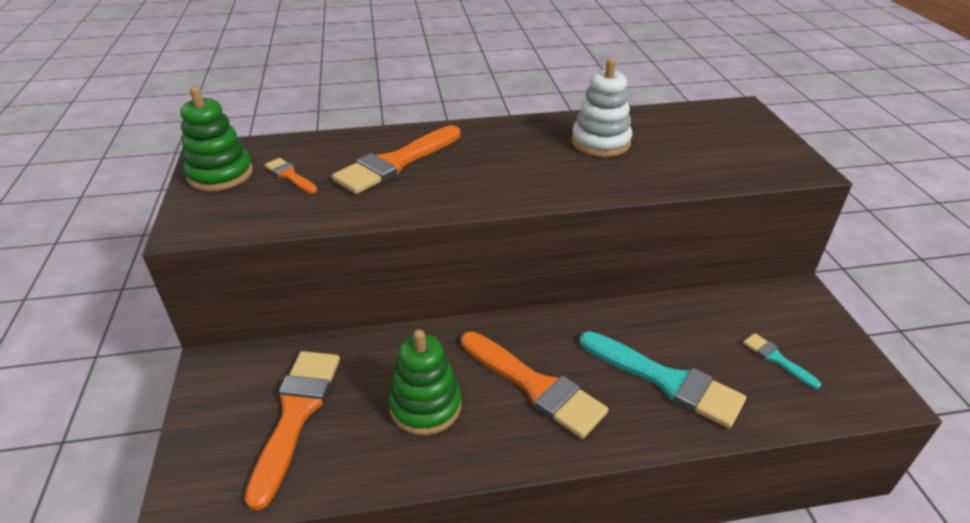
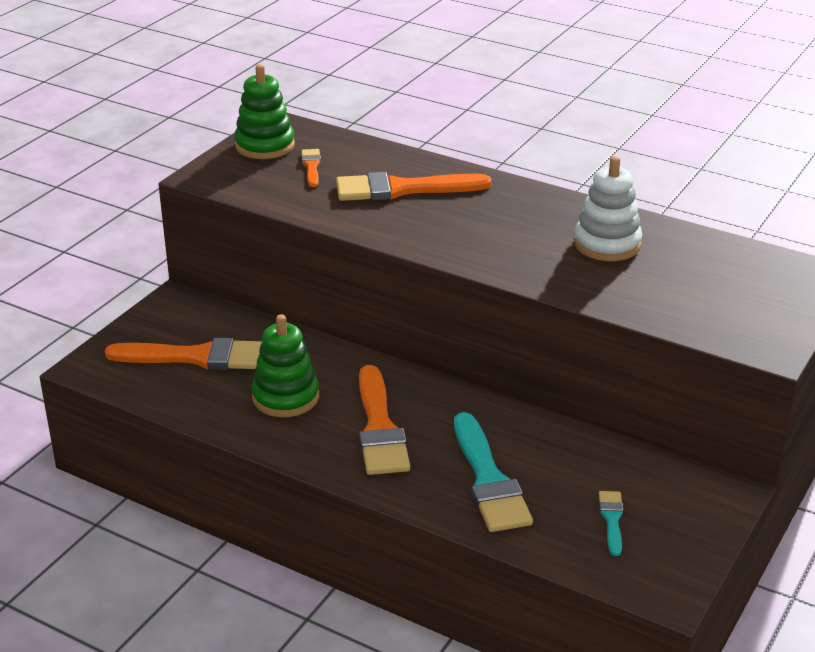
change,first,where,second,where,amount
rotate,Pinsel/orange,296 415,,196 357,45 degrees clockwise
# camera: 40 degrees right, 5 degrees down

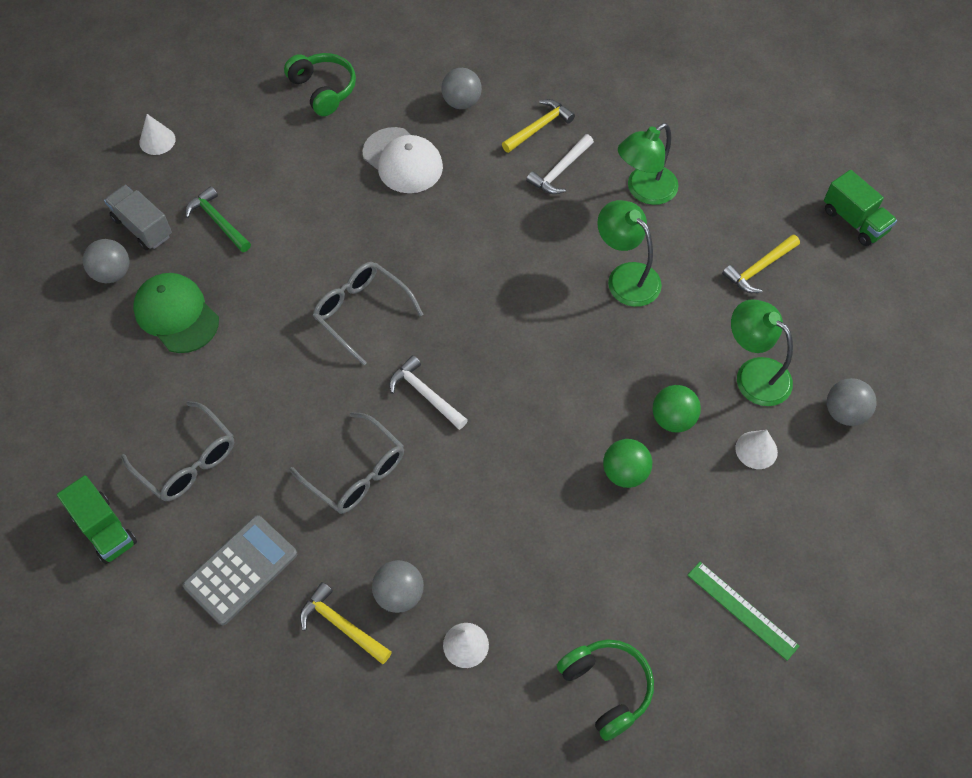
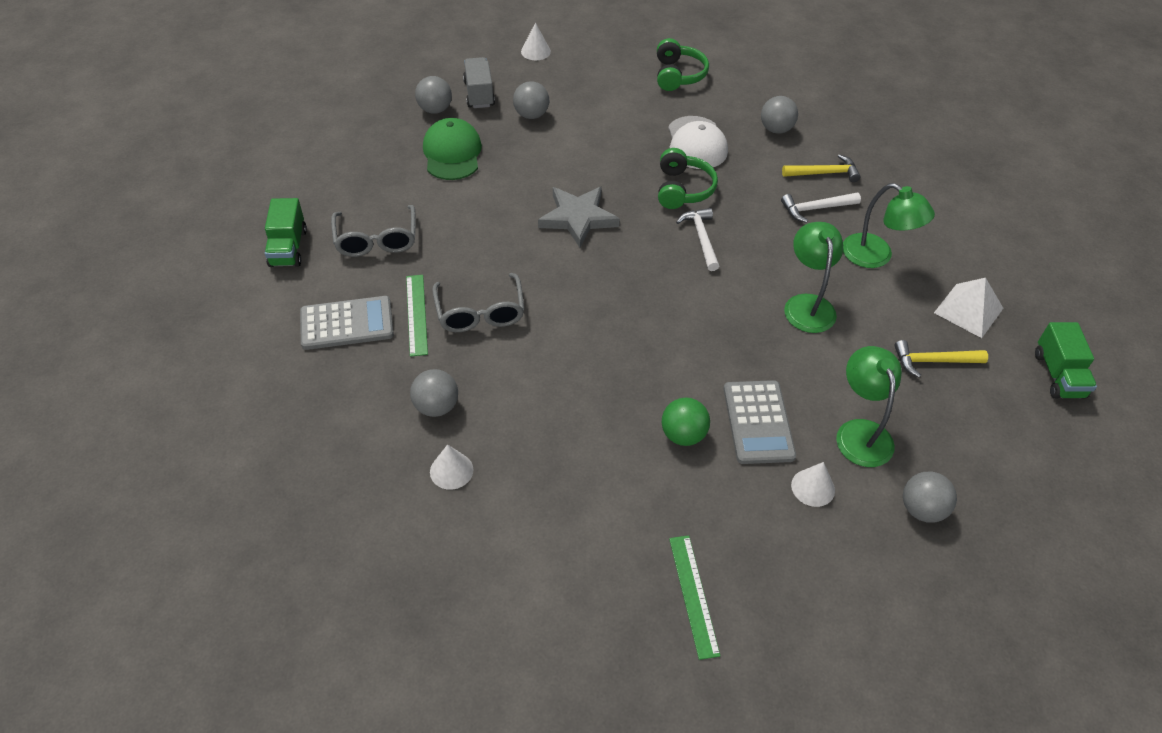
change,first,where,second,where,amount
delete,Hammer/gelb,341 625,,,
insert,,,Lineal/grün,417 314,
insert,,,Pyramide/weiß,968 310,
move,Hammer/weiß,425 394,,701 238,
move,Kopfhörer/grün,606 688,,682 189,
replace,Hammer/grün,218 221,Ball/grau,531 115,
replace,Brille/grau,361 312,Stern/grau,578 218,
replace,Ball/grün,673 419,Taschenrechner/grau,758 422,
rotate,Lampe/grün,644 191,,876 256,135 degrees counterclockwise
# camera: 35 degrees right, 10 degrees down

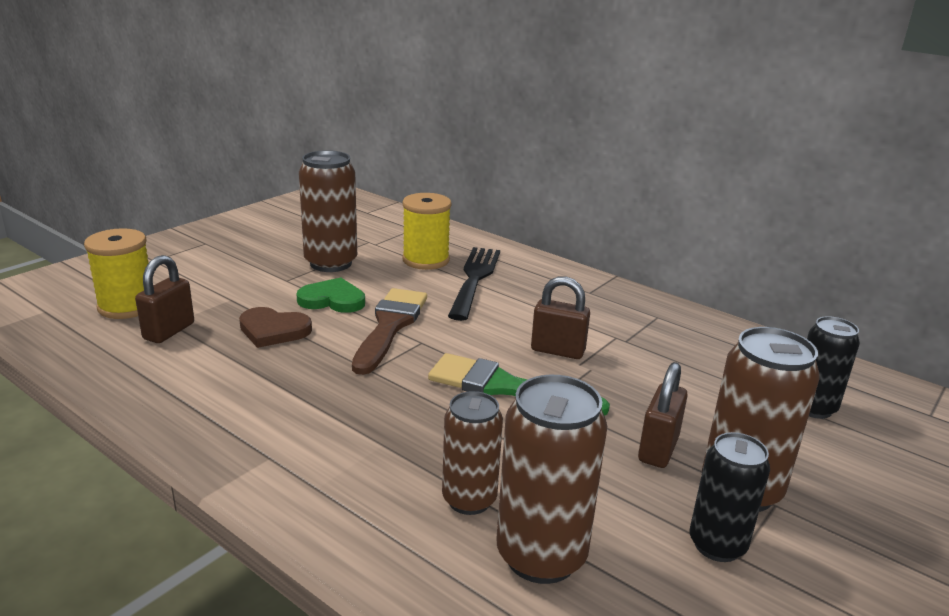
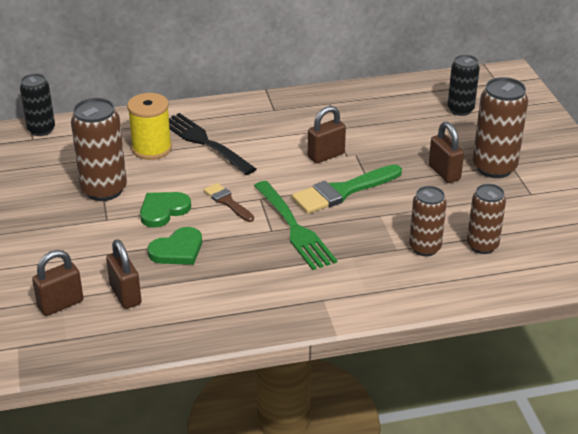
change,first,where,second,where,amount
insert,,,Gabel/grün,294 228,
move,Dose/schwarz,717 545,,41 130,
replace,Garnrolle/gelb,127 306,Vorhängeschloss/braun,60 304,
recolor,Herz/braun,273 330,Herz/grün,177 250,
resize,Pinsel/braun,390 326,,227 202,x0.57
resize,Dose/braun,541 556,,482 246,x0.65
# camera: 50 degrees left, 10 degrees up

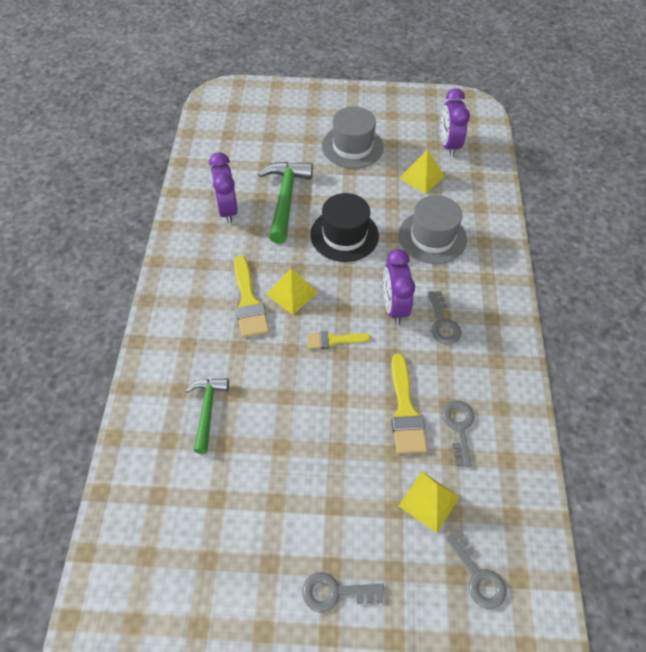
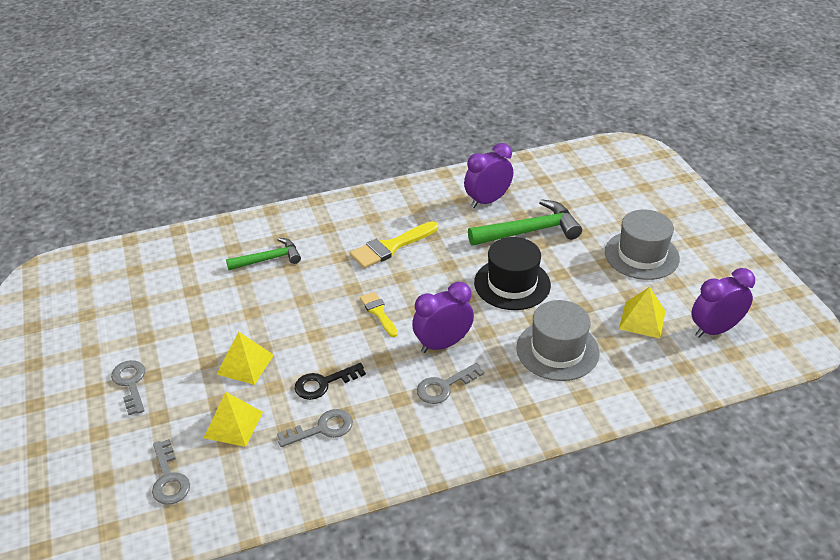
change,first,where,second,where,amount
move,Pyramide/gelb,292 293,,245 364,
replace,Pinsel/gelb,405 410,Schlüssel/schwarz,324 383,
rotate,Schlüssel/grau,478 576,,169 478,60 degrees counterclockwise
# camera: 70 degrees right, 15 degrees down

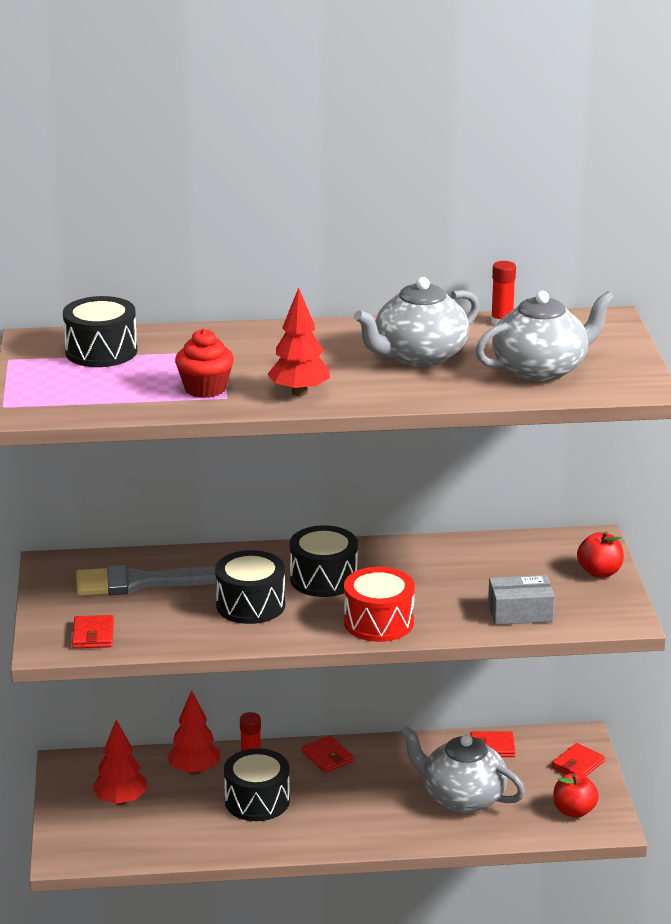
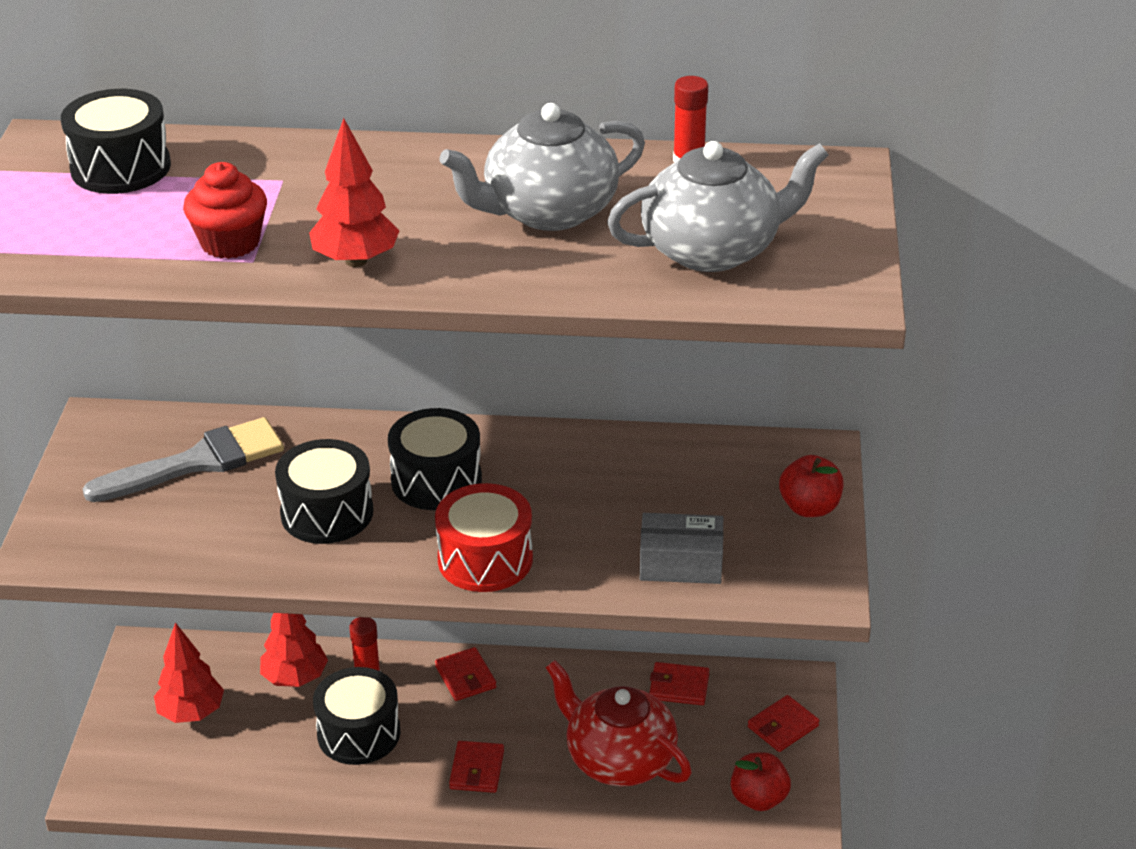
change,first,where,second,where,amount
move,Geldbörse/rot,93 635,,477 770,
recolor,Teekanne/grau,462 797,Teekanne/rot,618 759,
rotate,Pinsel/grau,140 582,,198 462,150 degrees clockwise
# camera: 10 degrees right, 10 degrees up

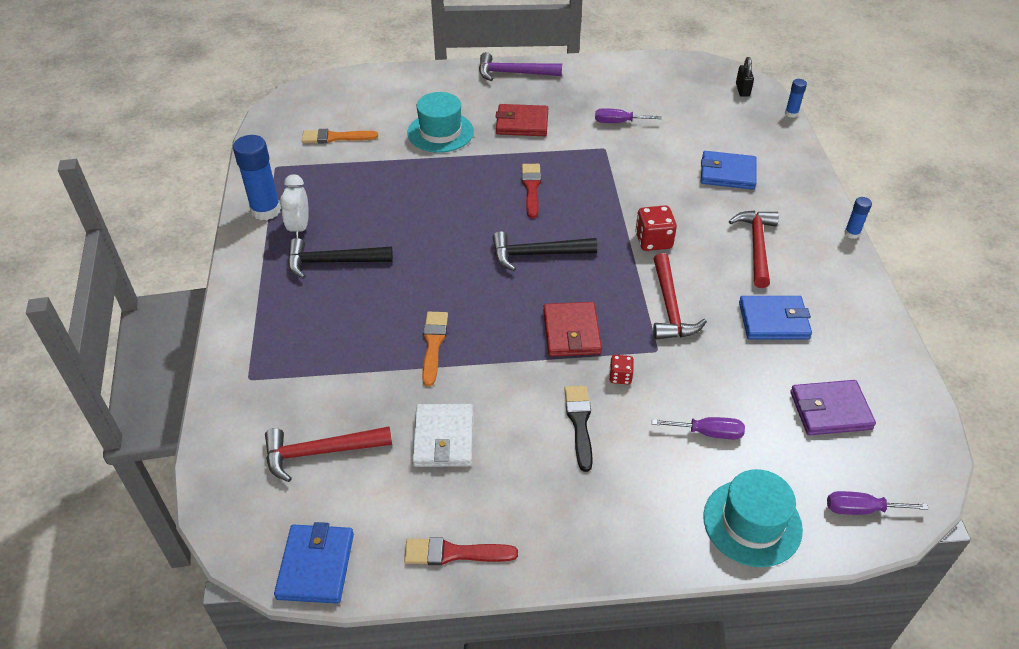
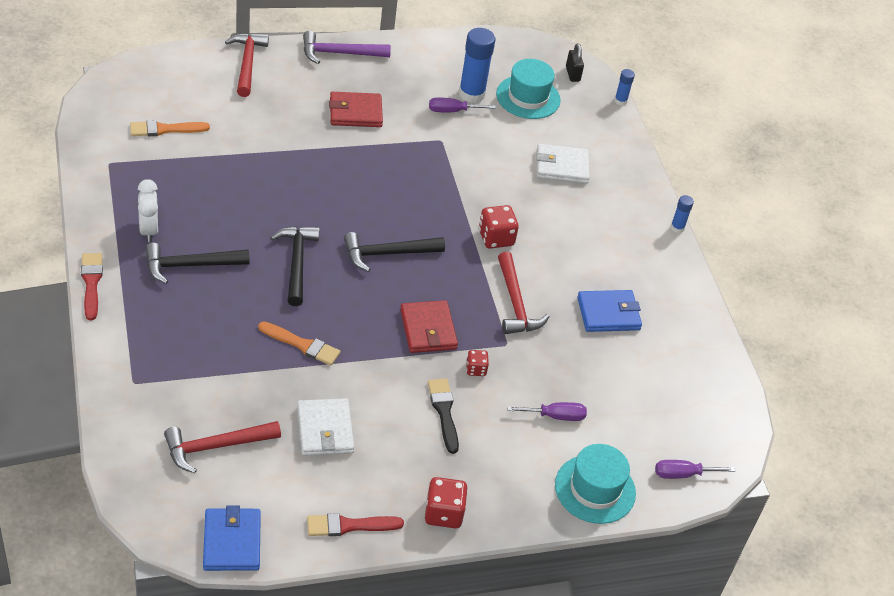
change,first,where,second,where,amount
delete,Geldbörse/lila,830 410,,,
insert,,,Hammer/schwarz,296 263,
insert,,,Spielwürfel/rot,443 513,
move,Klebestift/blau,266 210,,471 94,
move,Hut/türkis,440 132,,528 97,
move,Pinsel/rot,531 188,,91 283,
move,Hammer/rot,756 246,,247 63,
recolor,Geldbörse/blau,727 173,Geldbörse/weiß,562 166,
rotate,Pinsel/orange,433 344,,302 345,120 degrees clockwise
# camera: 15 degrees left, 0 degrees up

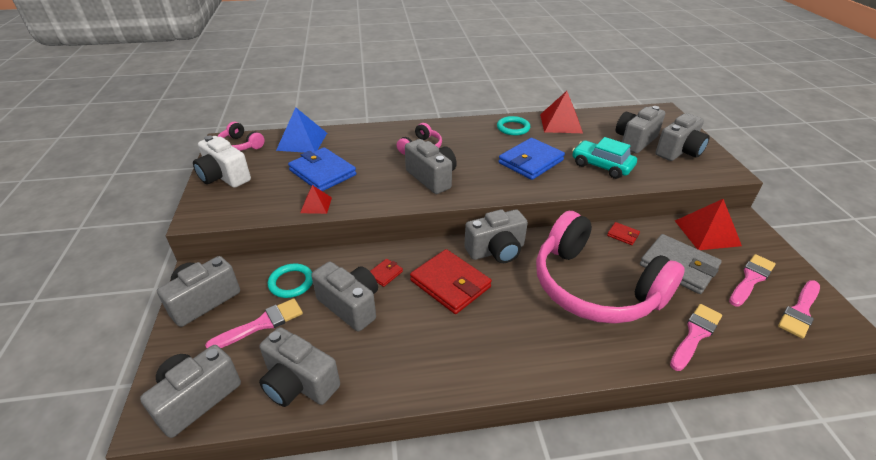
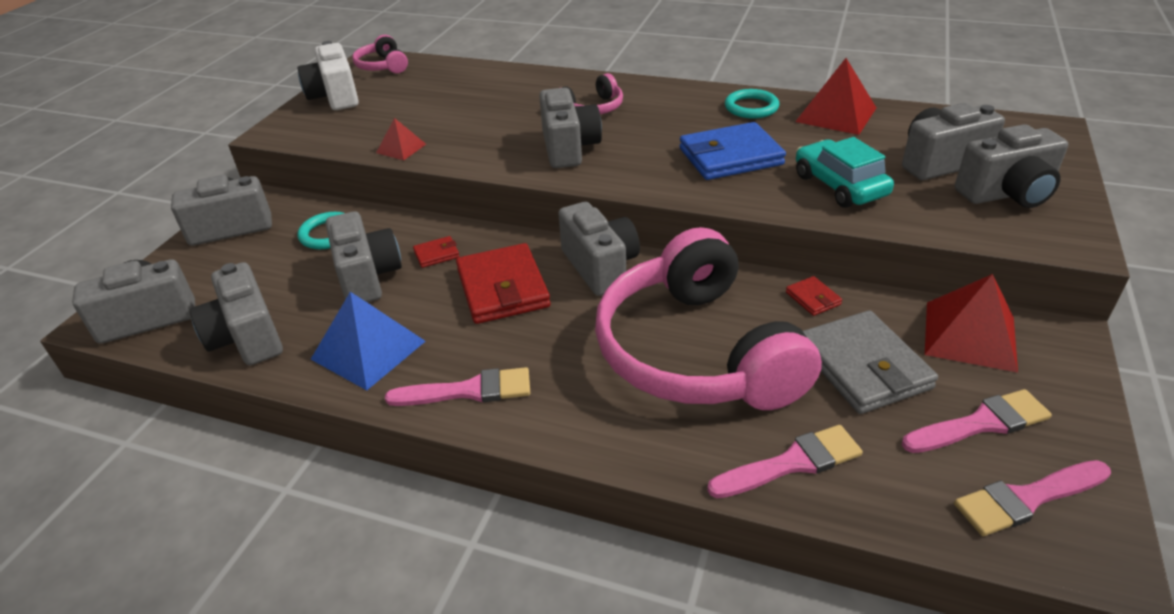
change,first,where,second,where,amount
delete,Geldbörse/blau,323 172,,,
move,Pinsel/rosa,261 324,,469 391,
move,Pyramide/blau,302 141,,368 350,
rotate,Kamera/grau,496 251,,600 267,120 degrees counterclockwise
# camera: 30 degrees right, 0 degrees up

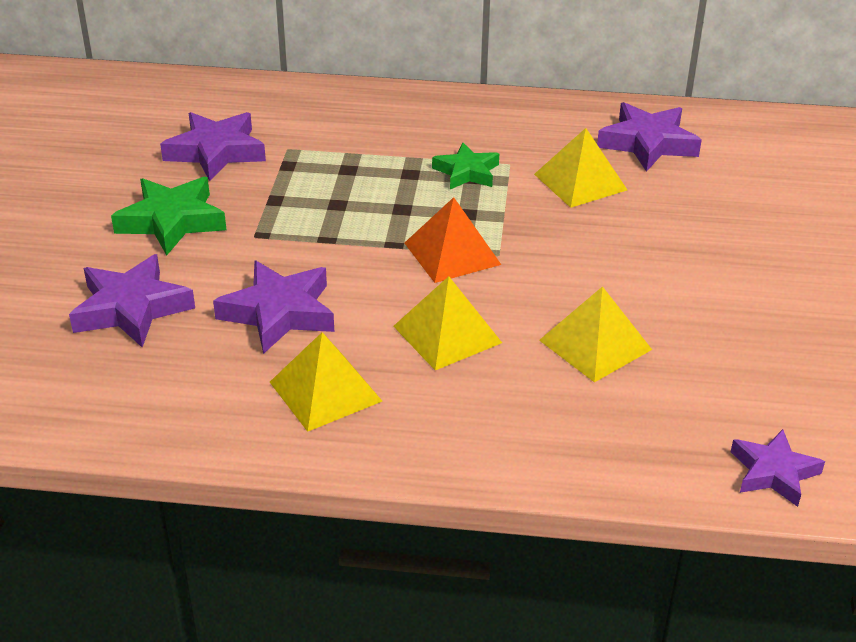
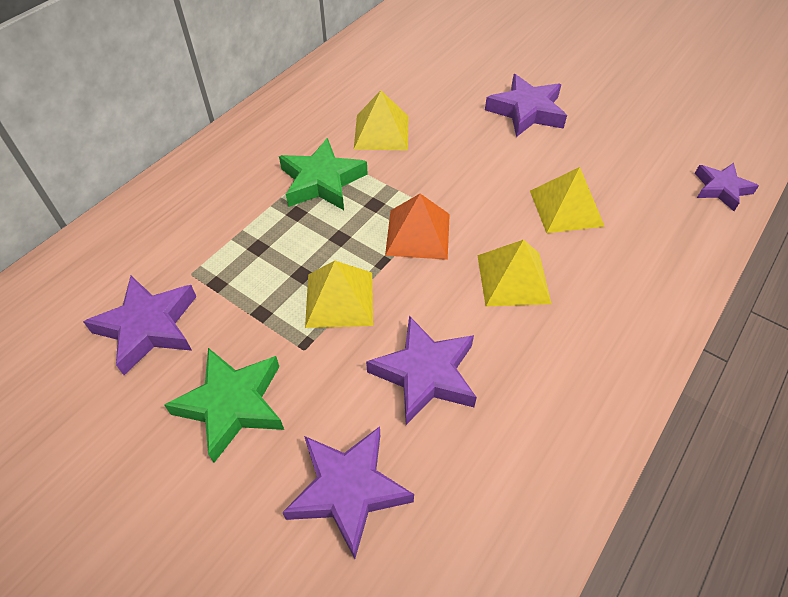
change,first,where,second,where,amount
move,Pyramide/gelb,325 391,,339 299,
move,Stern/lila,648 143,,526 111,
resize,Stern/grün,466 172,,322 181,x1.53
# camera: 60 degrees left, 15 degrees up

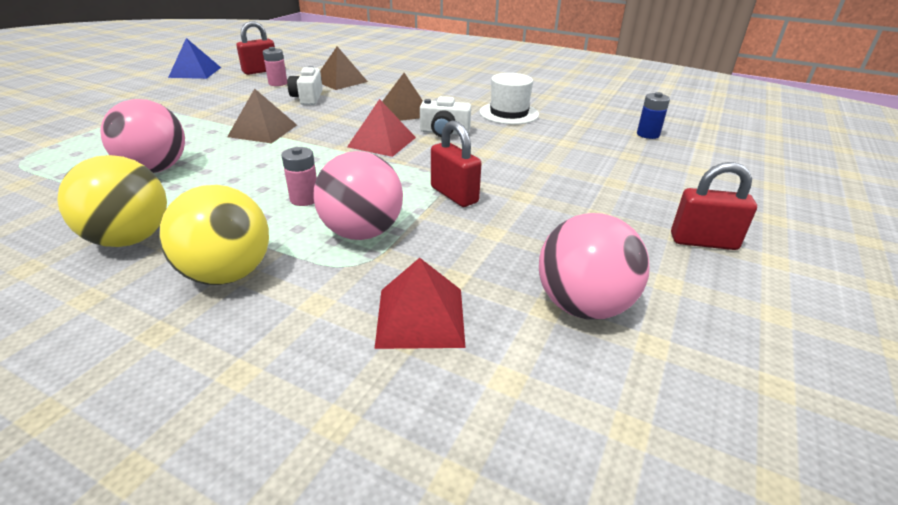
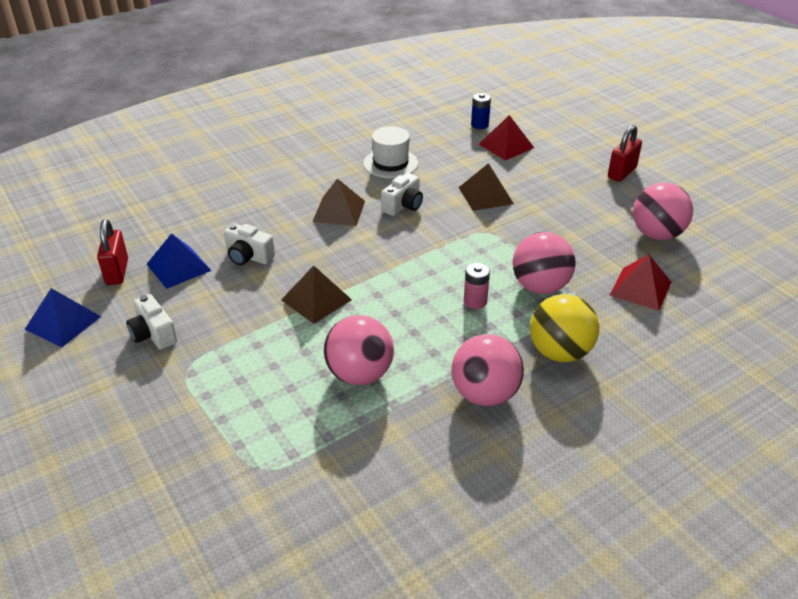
change,first,where,second,where,amount
delete,Vorhängeschloss/rot,454 195,,,
insert,,,Kamera/weiß,153 334,
move,Pyramide/braun,340 81,,485 195,
move,Pyramide/rot,382 142,,506 146,
replace,Batterie/rosa,278 83,Pyramide/blau,178 267,
recolor,Ball/gelb,130 239,Ball/rosa,484 394,
# camera: 60 degrees left, 5 degrees up

